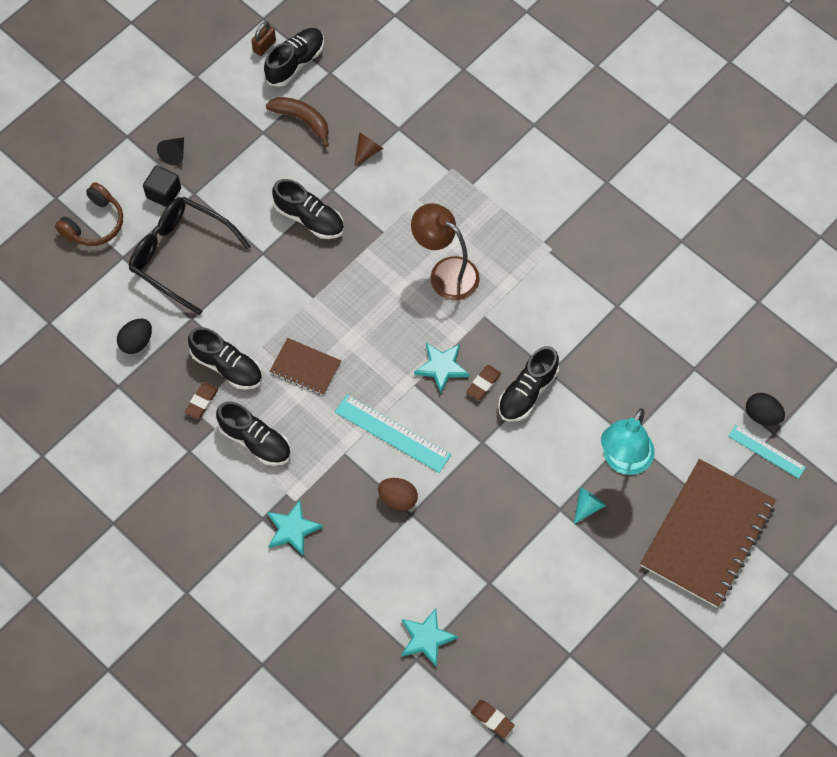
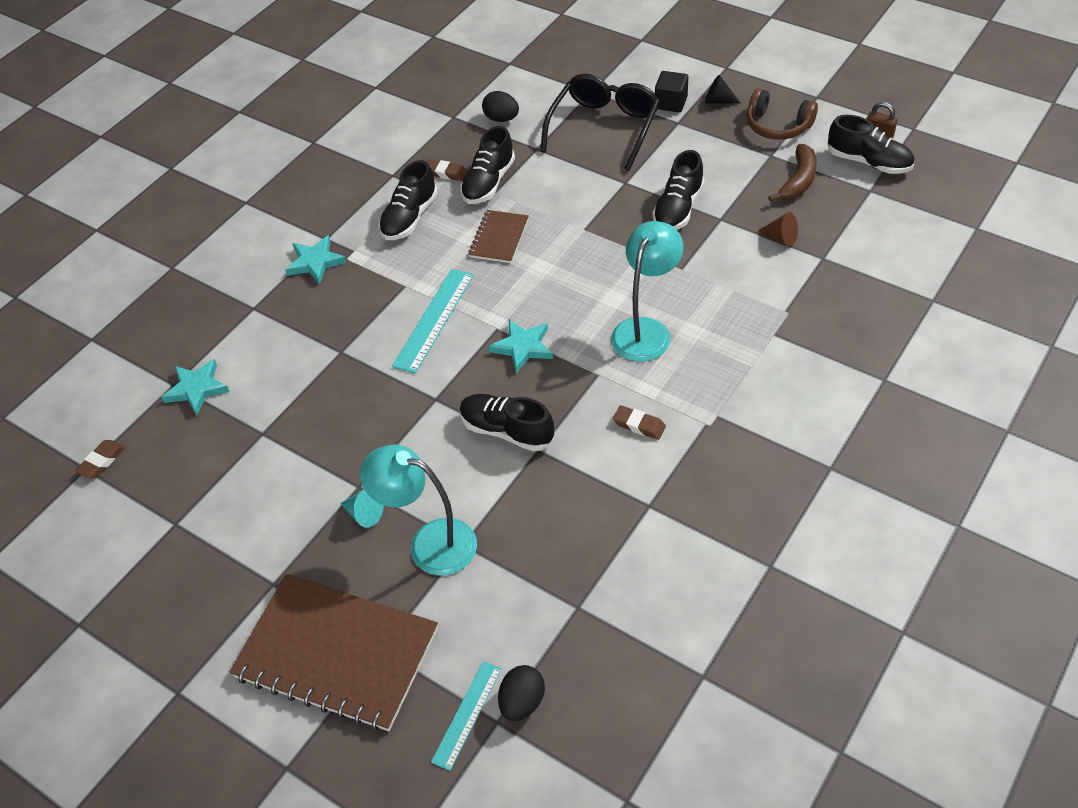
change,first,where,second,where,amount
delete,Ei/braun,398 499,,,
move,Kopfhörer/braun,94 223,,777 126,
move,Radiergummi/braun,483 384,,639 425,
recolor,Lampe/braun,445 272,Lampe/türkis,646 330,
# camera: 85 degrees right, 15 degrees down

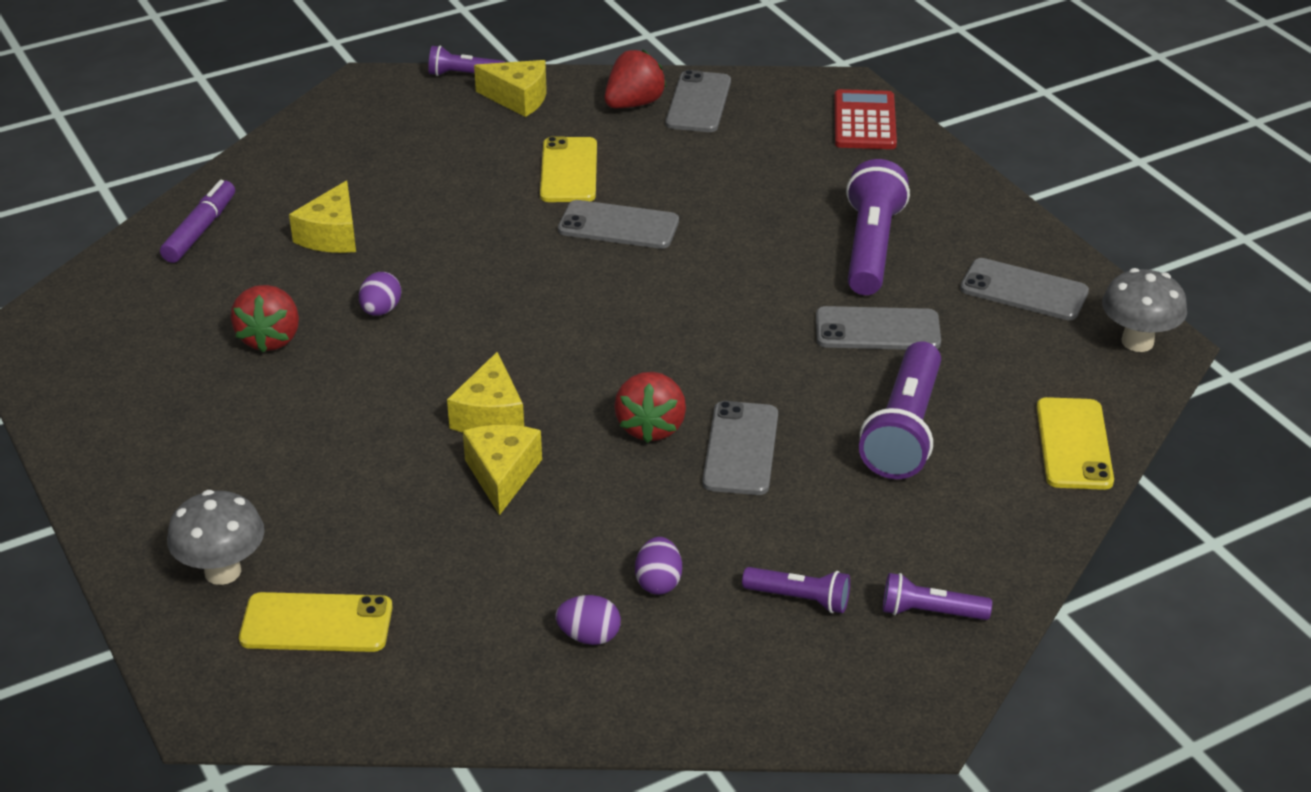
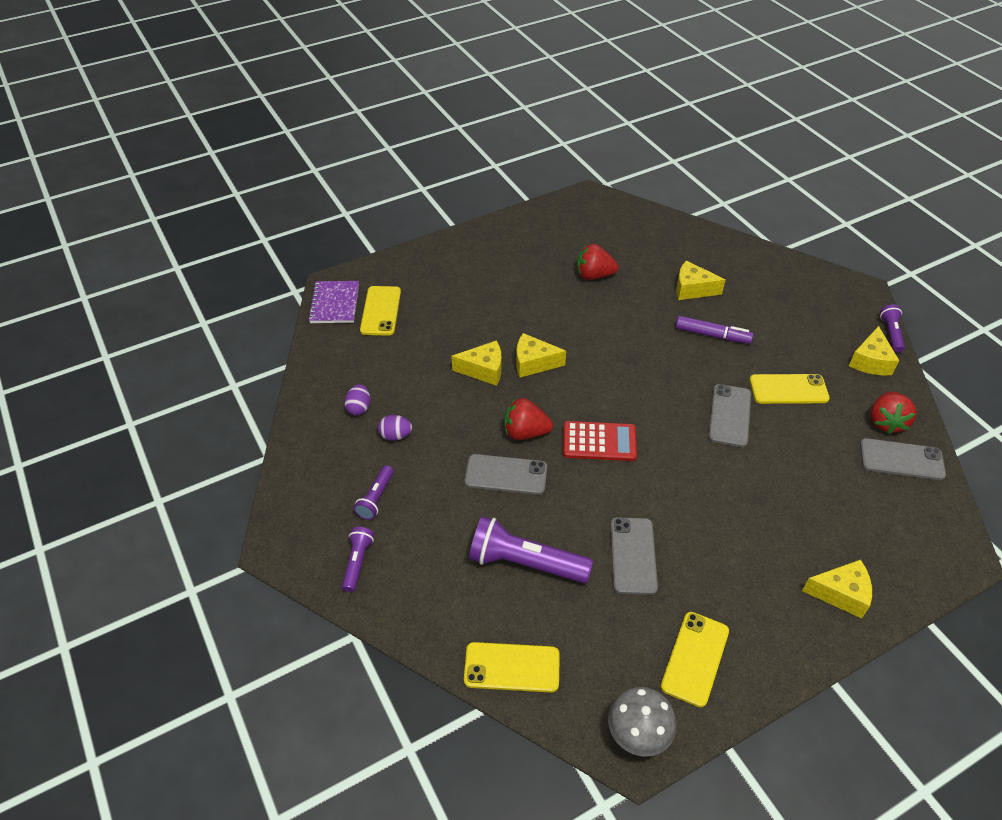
change,first,where,second,where,amount
delete,Pilz/grau,223 571,,,
delete,Ei/lila,381 310,,,
delete,Taschenlampe/lila,871 248,,,
insert,,,Notizbuch/lila,334 304,
insert,,,Käse/gelb,841 593,
move,Filzstift/lila,200 230,,712 335,
move,Taschenrechner/rot,865 121,,599 442,
recolor,Handy/grau,1024 290,Handy/gelb,695 658,
rotate,Erdbeere/rot,634 104,,886 422,60 degrees clockwise
# camera: 90 degrees right, 10 degrees up

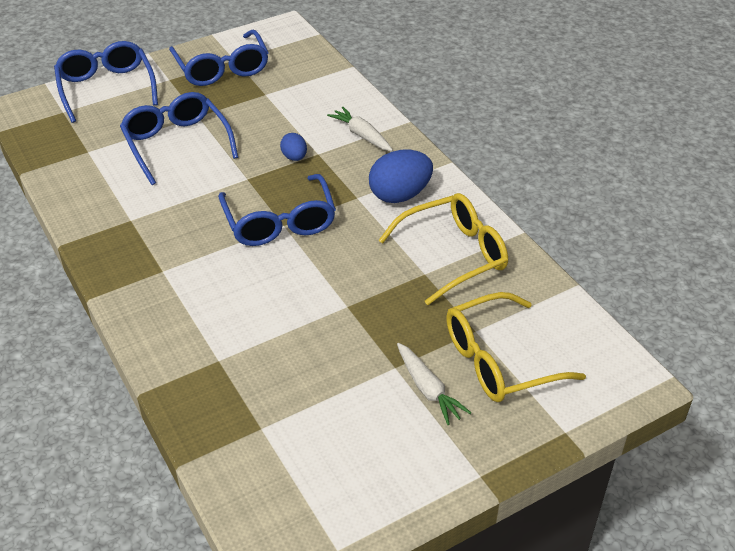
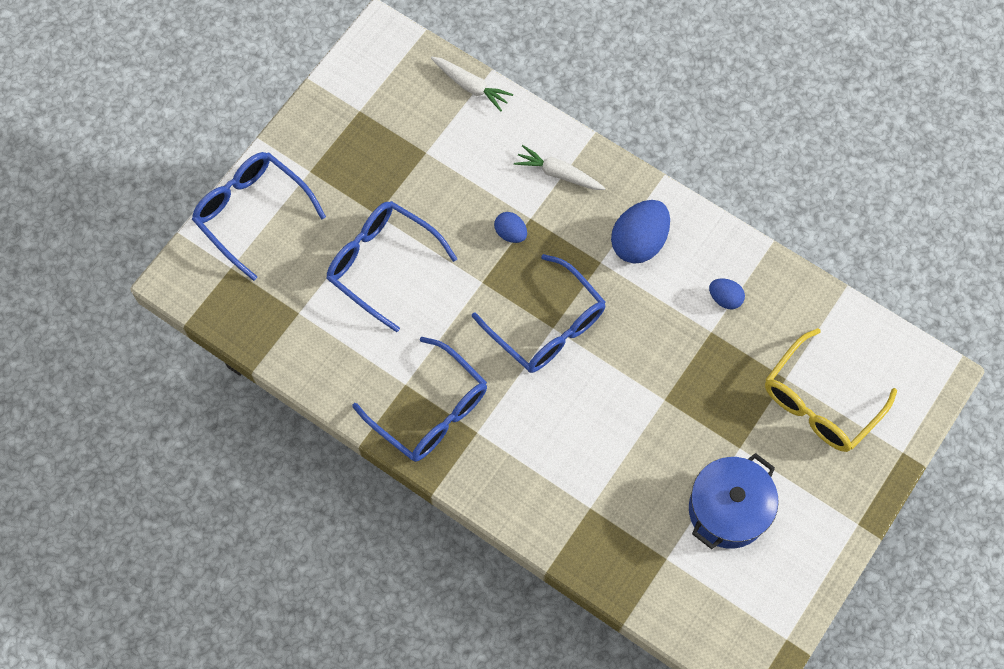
change,first,where,second,where,amount
insert,,,Kochtopf/blau,728 510,
move,Brille/blau,222 68,,430 410,
move,Karotte/weiß,428 389,,471 86,
replace,Brille/gelb,453 255,Ei/blau,725 298,
# camera: 25 degrees left, 25 degrees up

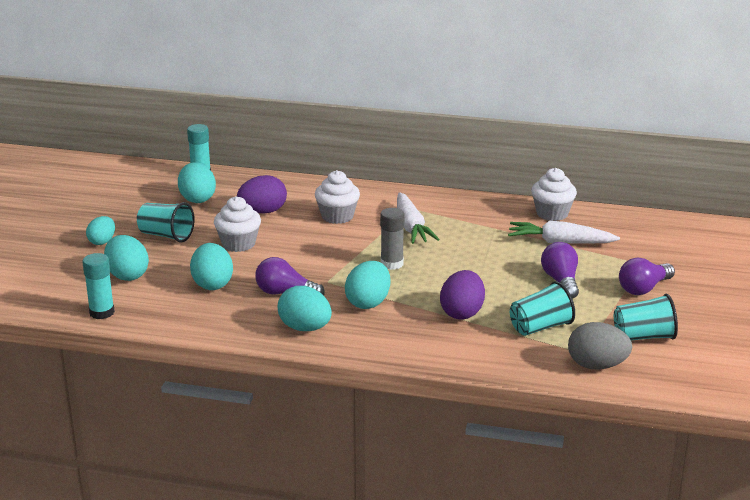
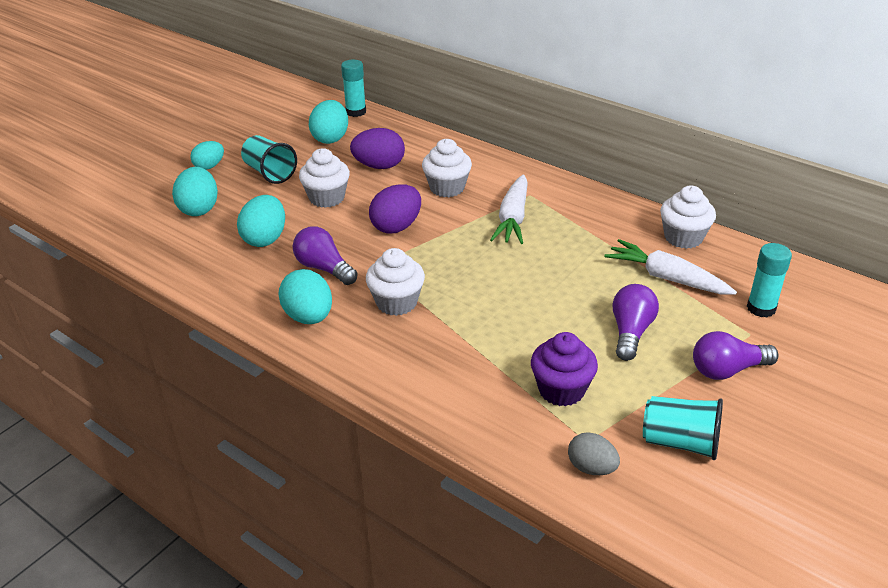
change,first,where,second,where,amount
delete,Klebestift/grau,392 264,,,
move,Klebestift/türkis,102 312,,761 308,
move,Ei/lila,462 313,,396 227,
replace,Ei/türkis,368 303,Muffin/weiß,396 302,
replace,Becher/türkis,540 327,Muffin/lila,561 390,
resize,Ei/grau,597 365,,591 468,x0.66
# camera: 25 degrees right, 10 degrees up

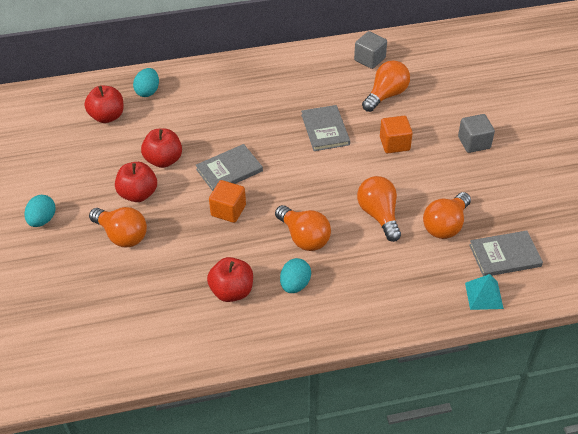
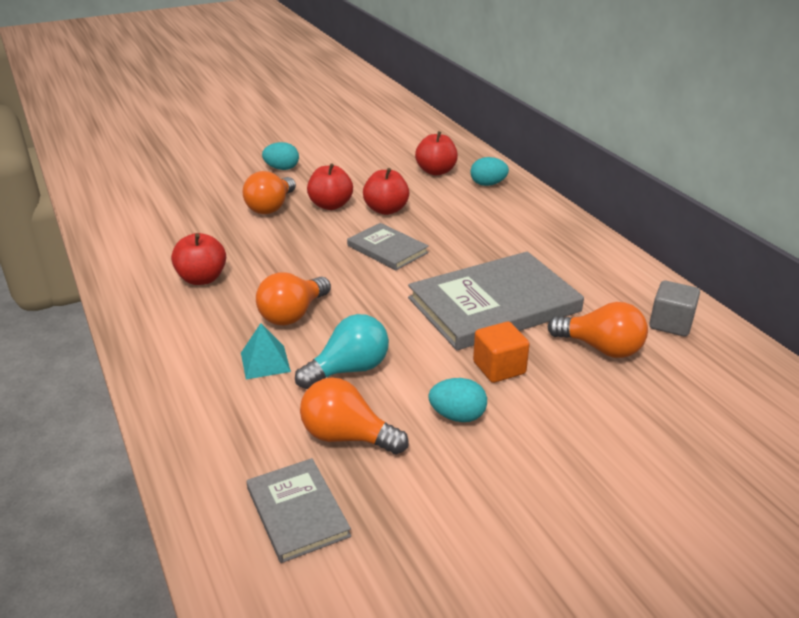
change,first,where,second,where,amount
delete,Kubus/orange,228 210,,,
delete,Kubus/grau,474 143,,,
move,Ei/türkis,295 285,,457 416,
move,Pyramide/türkis,483 295,,265 362,
recolor,Glühbirne/orange,379 215,Glühbirne/türkis,349 369,
resize,Buch/grau,325 130,,494 305,x1.89
# camera: 75 degrees right, 15 degrees down

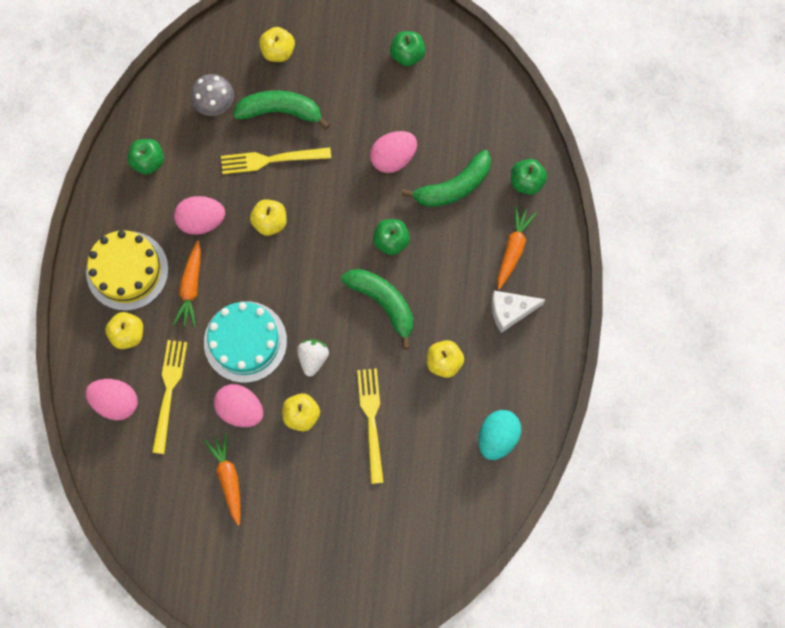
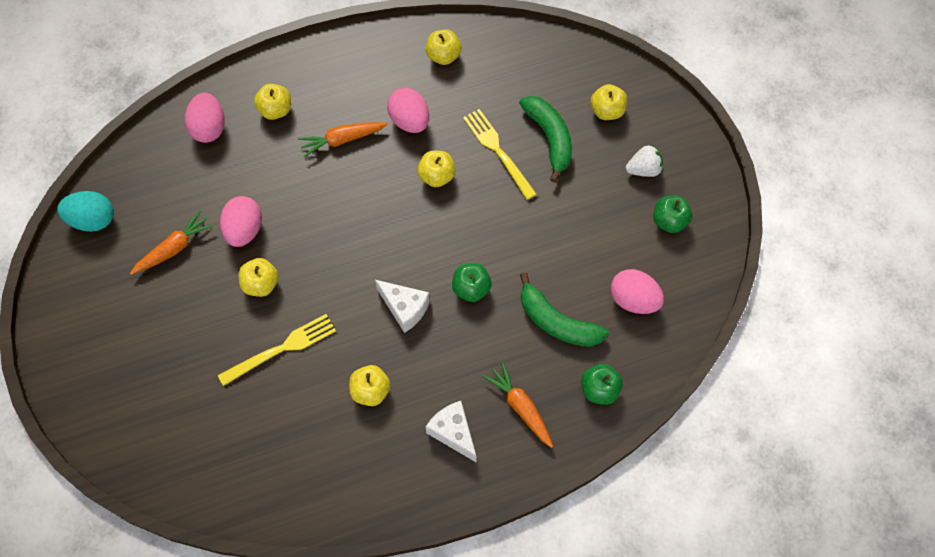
change,first,where,second,where,amount
delete,Kuchen/gelb,127 270,,,
delete,Gabel/gelb,169 391,,,
delete,Pilz/grau,214 103,,,
delete,Kuchen/türkis,245 341,,,
move,Erdbeere/weiß,313 358,,643 169,
move,Ei/rosa,393 158,,633 300,
move,Ei/türkis,497 437,,93 220,
replace,Banane/grün,383 303,Käse/weiß,405 308,
recolor,Apfel/grün,148 161,Apfel/gelb,443 56,
rotate,Karotte/orange,513 249,,520 407,120 degrees counterclockwise
# camera: 65 degrees right, 10 degrees down

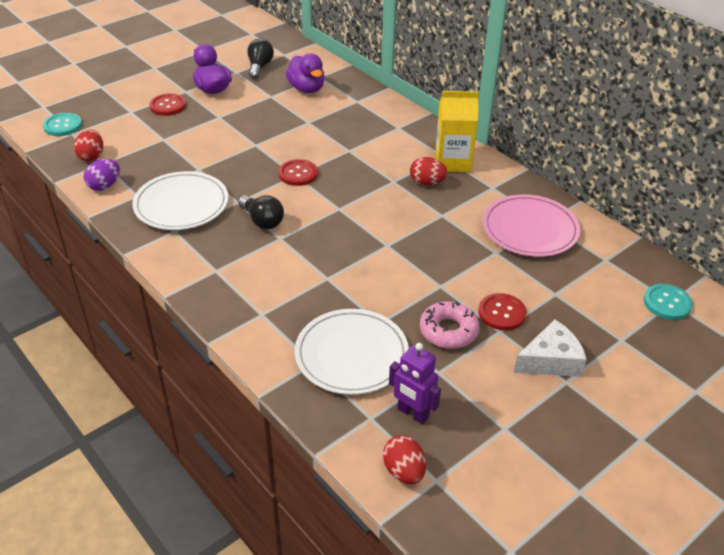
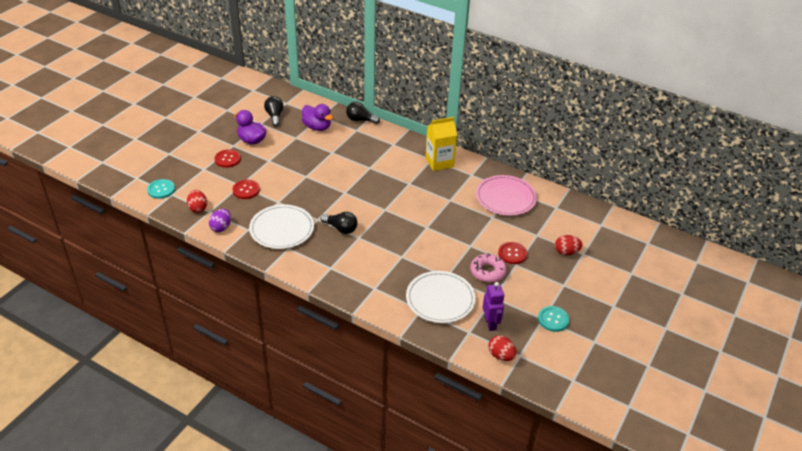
change,first,where,second,where,amount
delete,Käse/weiß,551 360,,,
insert,,,Glühbirne/schwarz,360 120,
move,Knopf/rot,298 174,,246 190,
move,Ei/rot,427 183,,566 252,
move,Knopf/türkis,667 303,,553 319,
rotate,Roboter/lila,412 413,,490 323,120 degrees counterclockwise
# camera: 20 degrees left, 0 degrees up

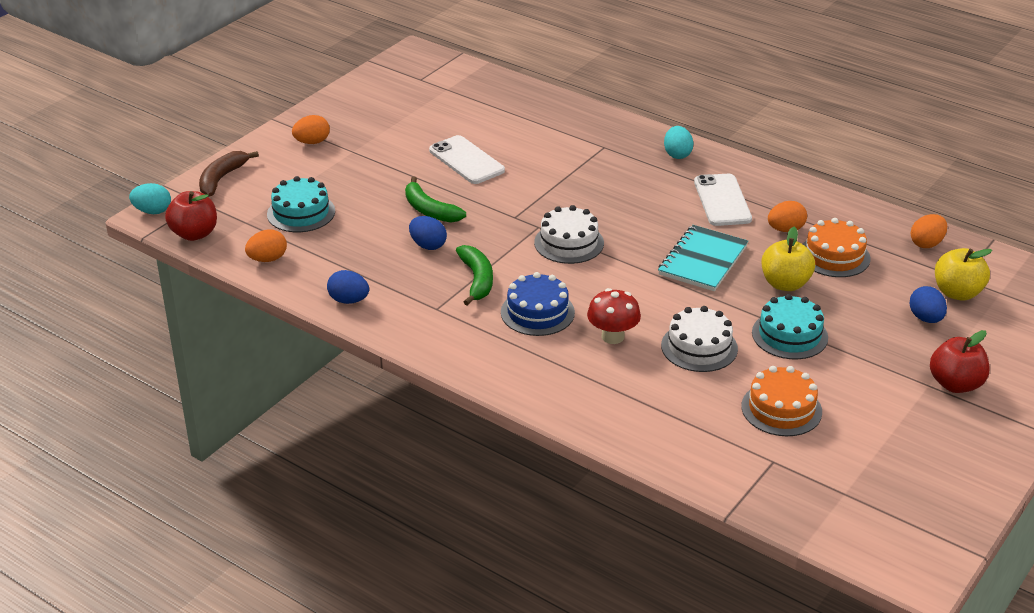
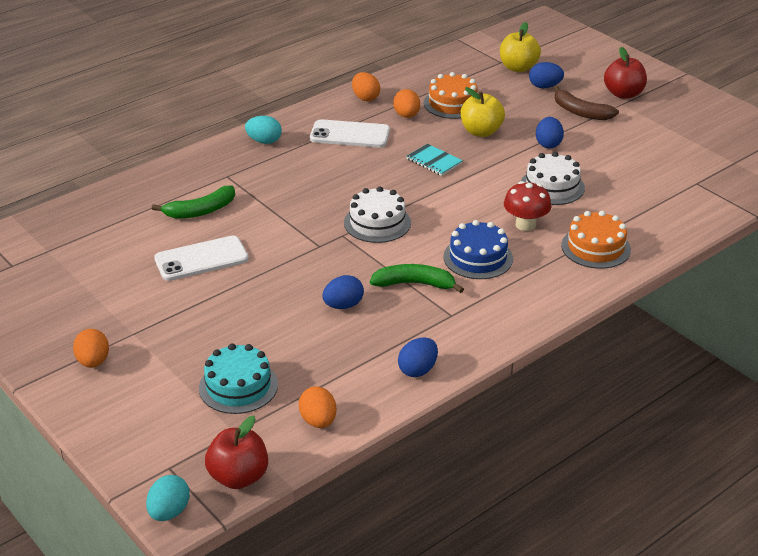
change,first,where,second,where,amount
move,Banane/braun,221 179,,580 112,
move,Banane/grün,429 210,,201 211,
move,Kuchen/orange,781 409,,595 247,
move,Ei/orange,926 243,,365 98,
replace,Kuchen/türkis,789 335,Ei/blau,548 144,
resize,Notizbuch/türkis,702 260,,434 161,x0.60
# camera: 75 degrees left, 0 degrees up

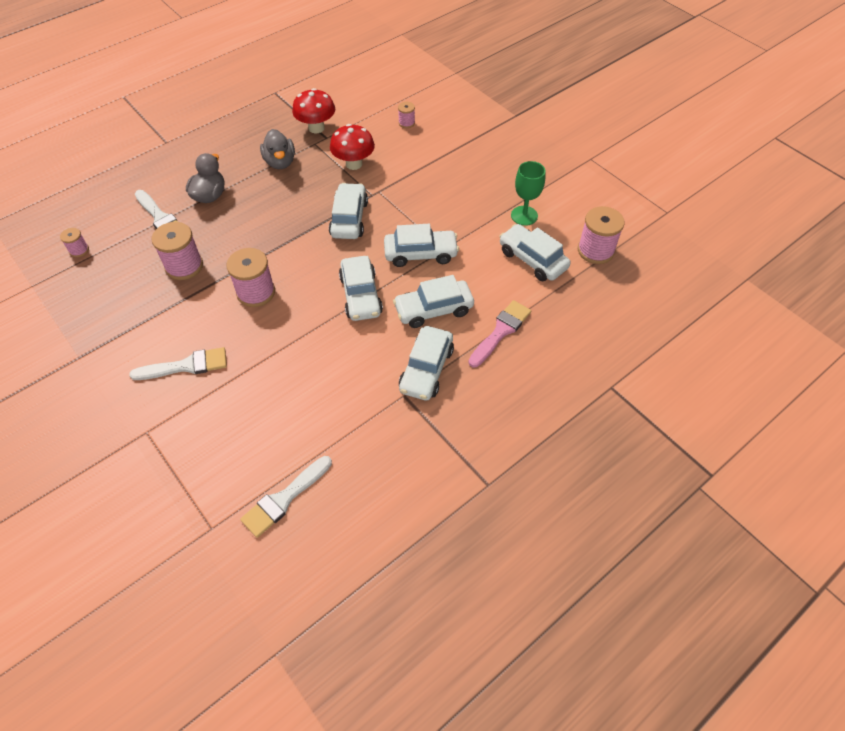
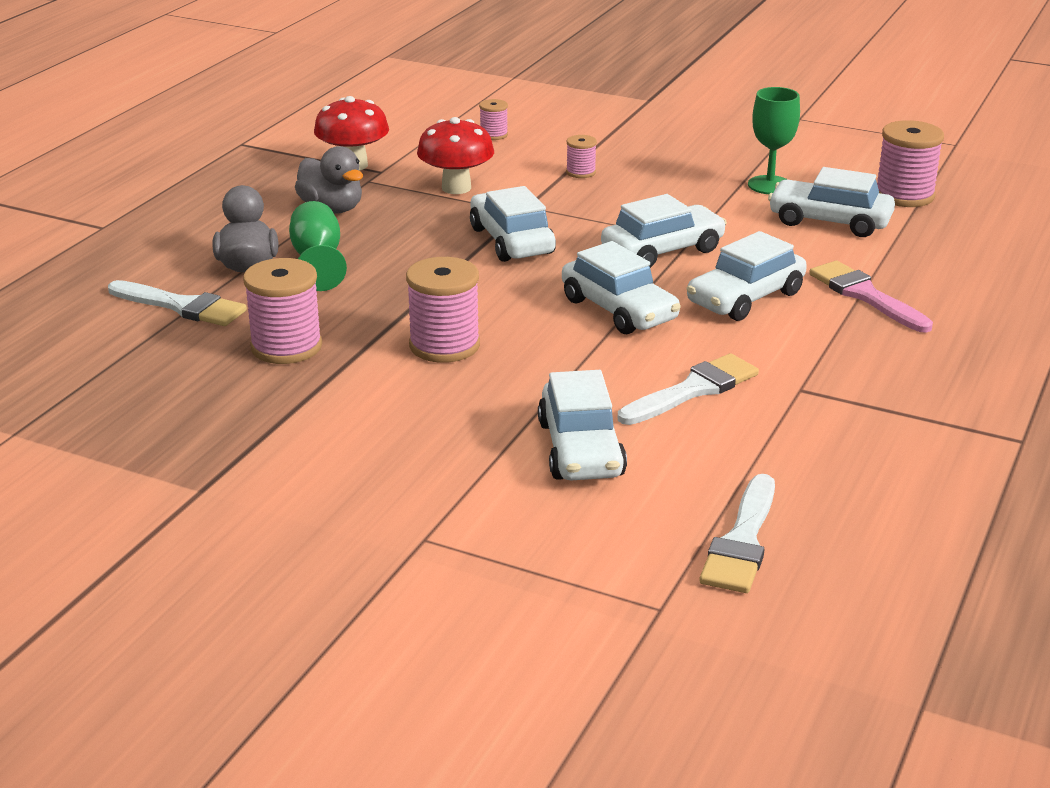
change,first,where,second,where,amount
insert,,,Kelch/grün,317 261,
move,Garnrolle/rosa,79 250,,581 172,
move,Pinsel/weiß,186 366,,693 390,
move,Auto/weiß,426 370,,581 449,
rotate,Pinsel/rosa,500 332,,866 296,45 degrees counterclockwise
# camera: 25 degrees left, 25 degrees down

